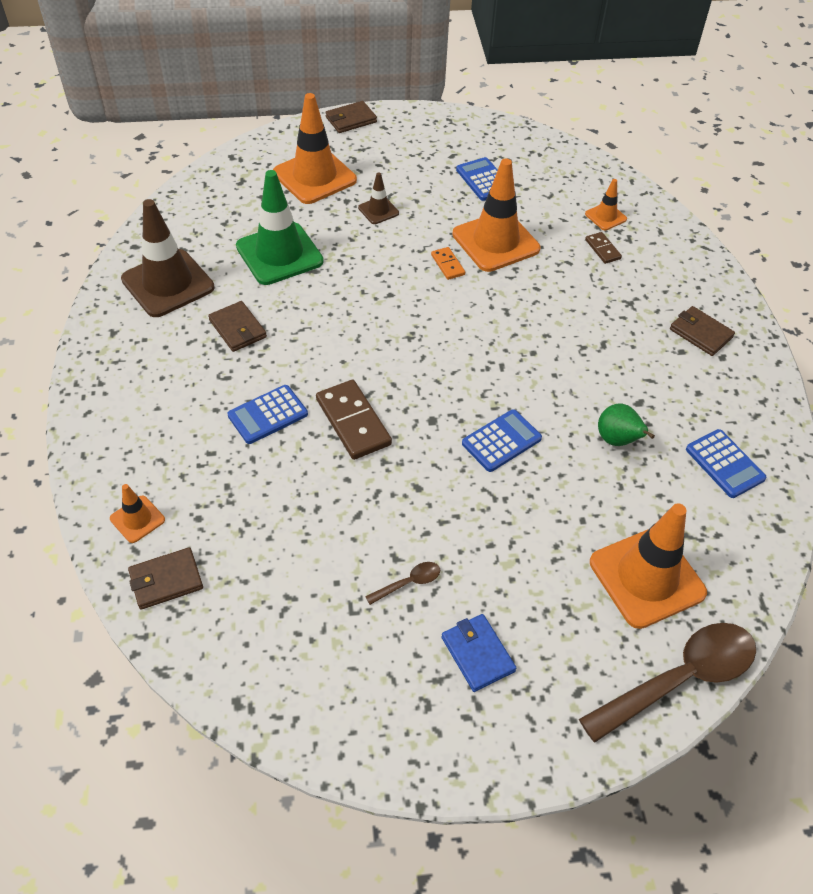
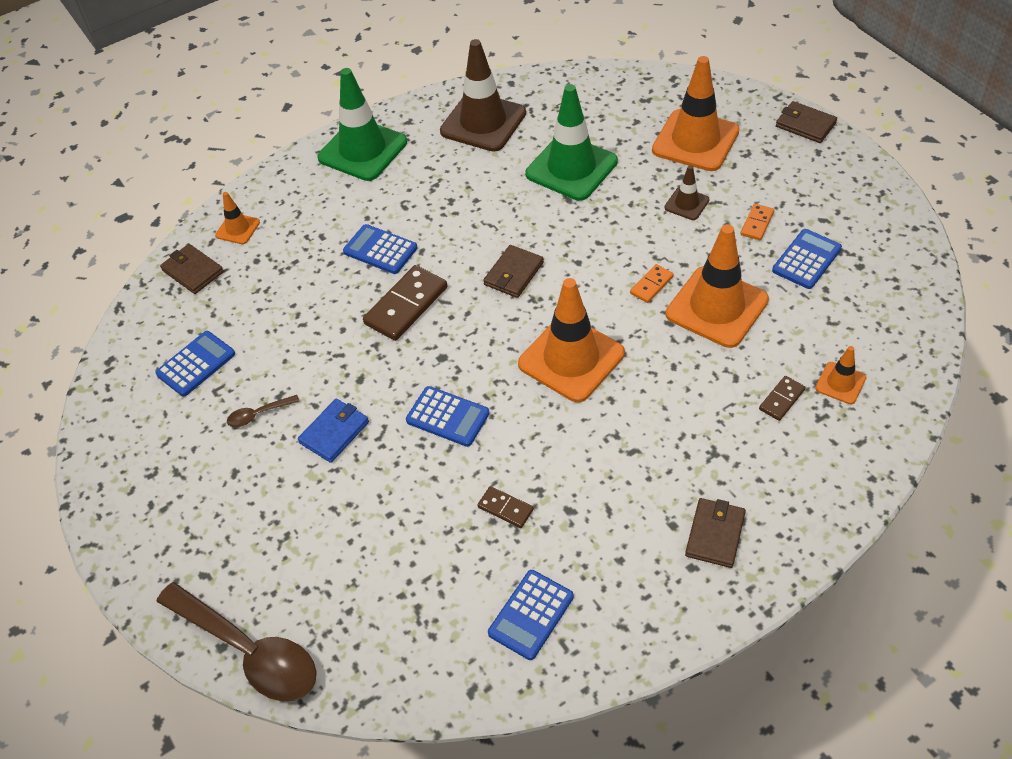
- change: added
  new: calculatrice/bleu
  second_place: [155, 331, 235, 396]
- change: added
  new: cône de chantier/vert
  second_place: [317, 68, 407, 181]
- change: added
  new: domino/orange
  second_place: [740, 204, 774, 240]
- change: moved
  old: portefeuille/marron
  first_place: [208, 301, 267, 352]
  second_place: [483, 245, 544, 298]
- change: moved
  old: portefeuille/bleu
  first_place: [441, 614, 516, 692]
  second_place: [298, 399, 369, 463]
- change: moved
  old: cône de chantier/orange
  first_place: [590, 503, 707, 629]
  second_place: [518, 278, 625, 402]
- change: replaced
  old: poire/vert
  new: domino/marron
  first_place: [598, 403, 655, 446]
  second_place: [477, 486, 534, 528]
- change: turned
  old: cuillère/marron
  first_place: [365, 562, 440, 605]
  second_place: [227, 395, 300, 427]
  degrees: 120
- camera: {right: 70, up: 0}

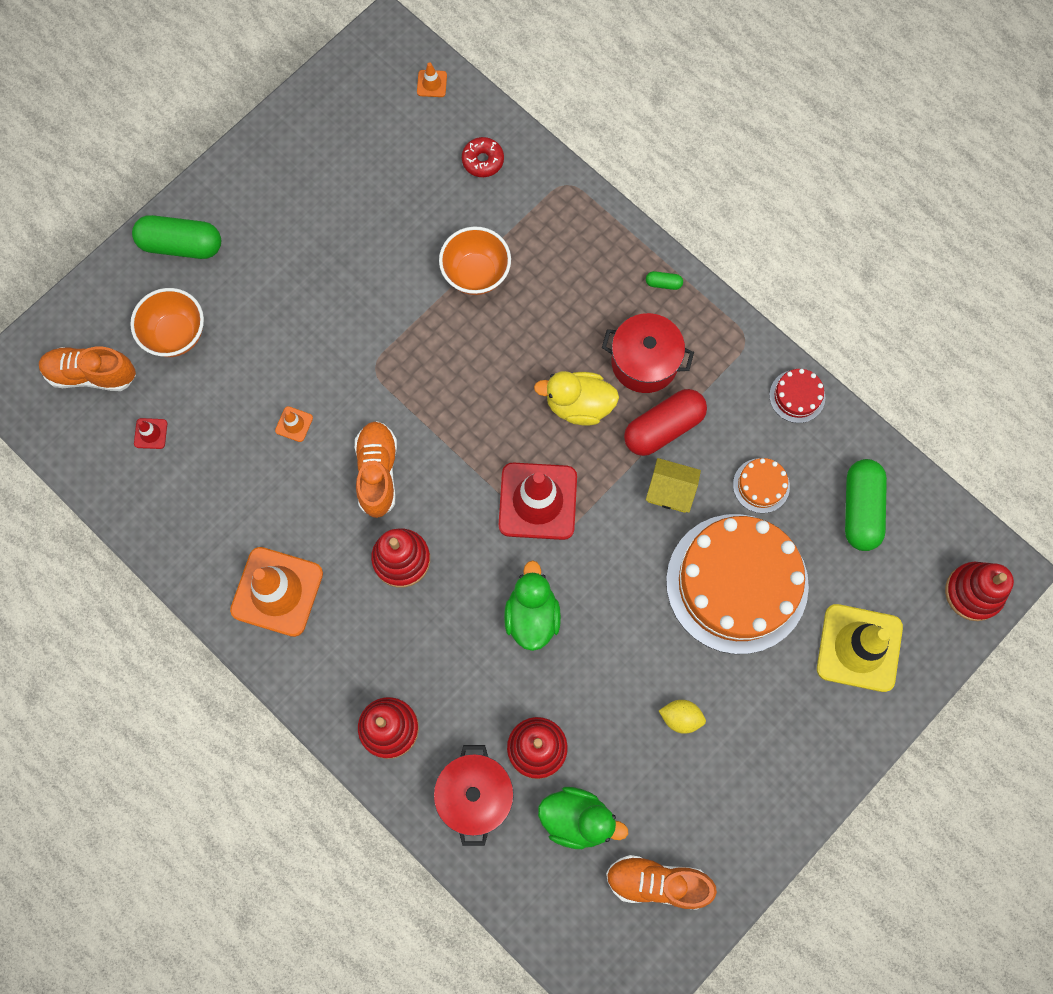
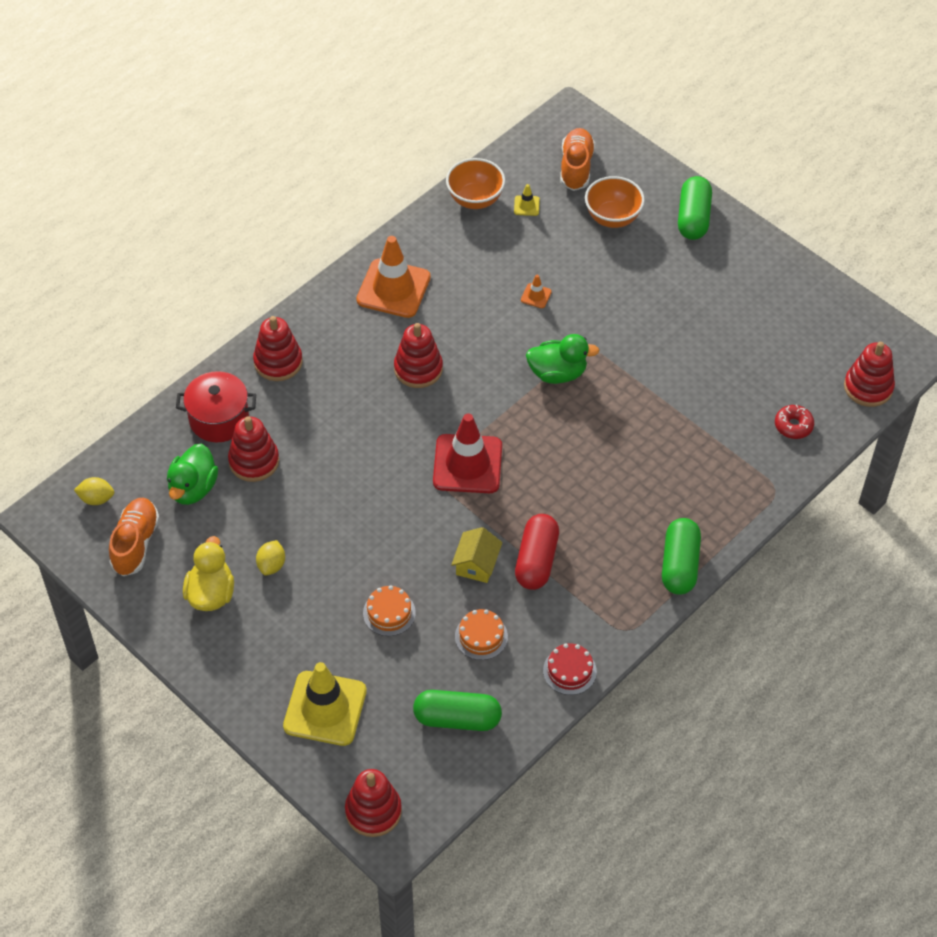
- change: removed
  old: chaussure/orange
  first_place: [355, 421, 397, 518]
- change: removed
  old: marmite/rouge
  first_place: [602, 313, 694, 393]
- change: added
  new: citron/jaune
  second_place: [74, 477, 114, 505]
- change: moved
  old: bol/orange
  first_place: [439, 226, 511, 295]
  second_place: [446, 158, 505, 209]
- change: moved
  old: canard/vert
  first_place: [504, 560, 561, 651]
  second_place: [526, 334, 600, 384]
- change: moved
  old: canard/jaune
  first_place: [534, 371, 619, 425]
  second_place: [183, 536, 234, 611]
- change: replaced
  old: cône de chantier/orange
  new: jouet à empiler/rouge
  first_place: [417, 63, 447, 97]
  second_place: [844, 342, 895, 407]
- change: recoloured
  old: cône de chantier/rouge
  new: cône de chantier/jaune
  first_place: [134, 418, 167, 449]
  second_place: [514, 184, 540, 216]
- change: turned
  old: gélule/rouge
  first_place: [624, 389, 707, 456]
  second_place: [515, 514, 559, 590]
  degrees: 45
- change: resized
  old: gélule/vert
  first_place: [646, 271, 683, 290]
  second_place: [662, 518, 701, 595]
  factor: 2.36
- change: resized
  old: gâteau/orange
  first_place: [666, 514, 809, 654]
  second_place: [363, 585, 416, 636]
  factor: 0.41
- camera: {right: 90, up: -20}

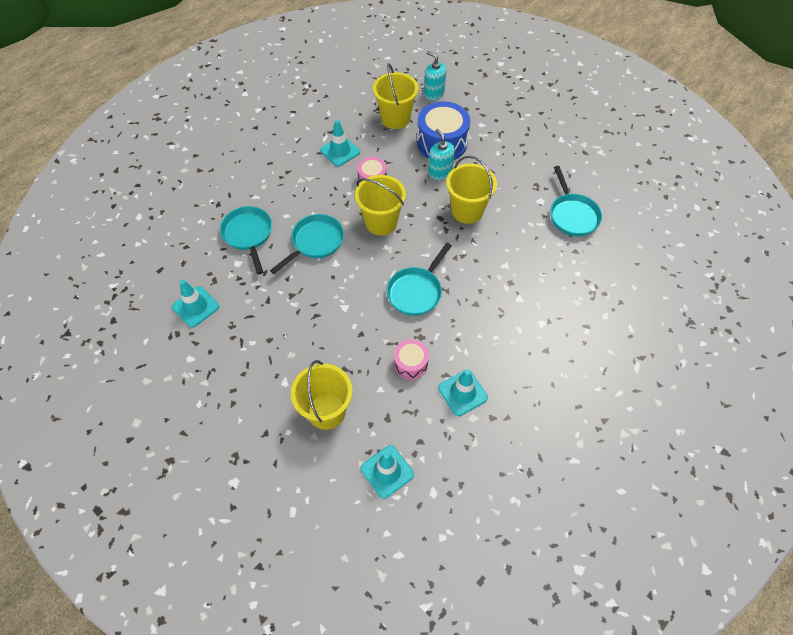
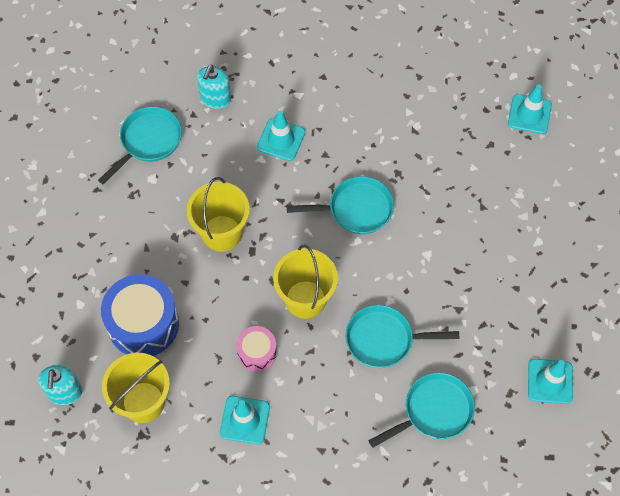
- change: removed
  old: seau/jaune
  first_place: [291, 360, 353, 430]
- change: removed
  old: tambour/rose
  first_place: [394, 339, 429, 380]
- change: moved
  old: distributeur de savon/turquoise
  first_place: [428, 129, 455, 180]
  second_place: [197, 65, 231, 109]
- change: moved
  old: cône de chantier/turquoise
  first_place: [438, 369, 488, 416]
  second_place: [257, 111, 305, 161]
- change: turned
  old: poêle/turquoise
  first_place: [220, 206, 272, 274]
  second_place: [368, 372, 475, 448]
  degrees: -150
- camera: {right: -130, up: 5}

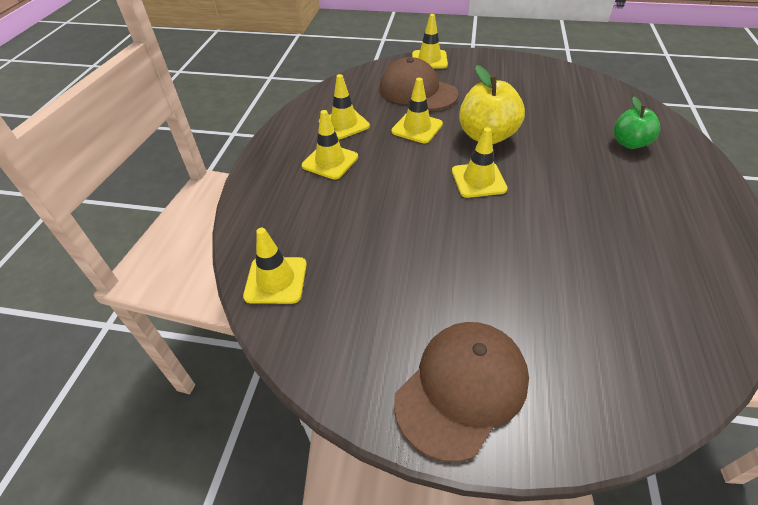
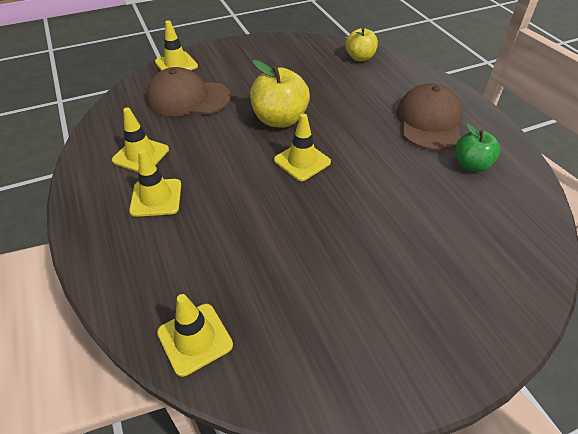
- change: removed
  old: cône de chantier/jaune
  first_place: [391, 78, 443, 143]
- change: added
  new: pomme/jaune
  second_place: [346, 27, 378, 61]
- change: moved
  old: casquette/marron
  first_place: [394, 322, 529, 462]
  second_place: [396, 83, 463, 150]
- change: moved
  old: pomme/vert
  first_place: [613, 97, 660, 149]
  second_place: [456, 123, 500, 172]
- camera: {right: -35, up: 0}

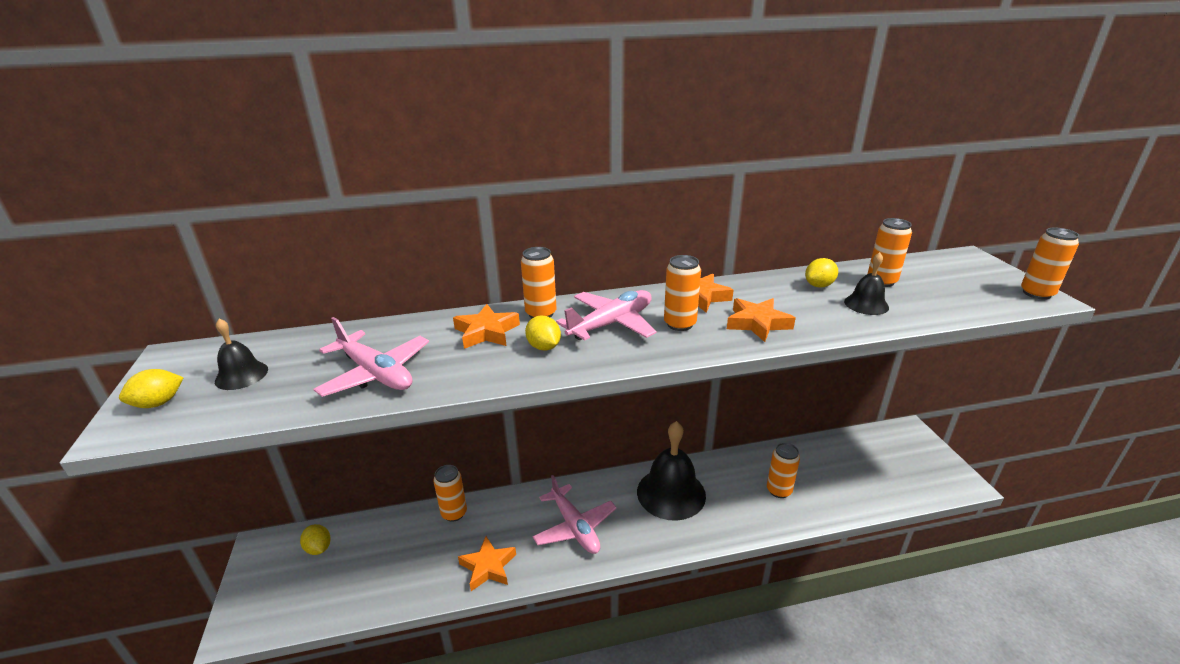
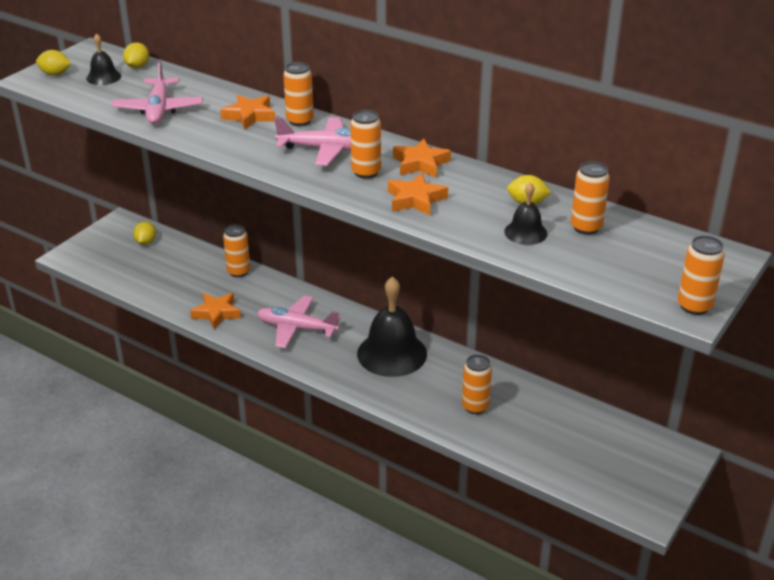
- change: moved
  old: citron/jaune
  first_place: [525, 315, 561, 351]
  second_place: [123, 42, 149, 68]
- change: turned
  old: avion/rose
  first_place: [533, 475, 617, 554]
  second_place: [257, 296, 341, 348]
  degrees: 90
- camera: {right: 45, up: 5}

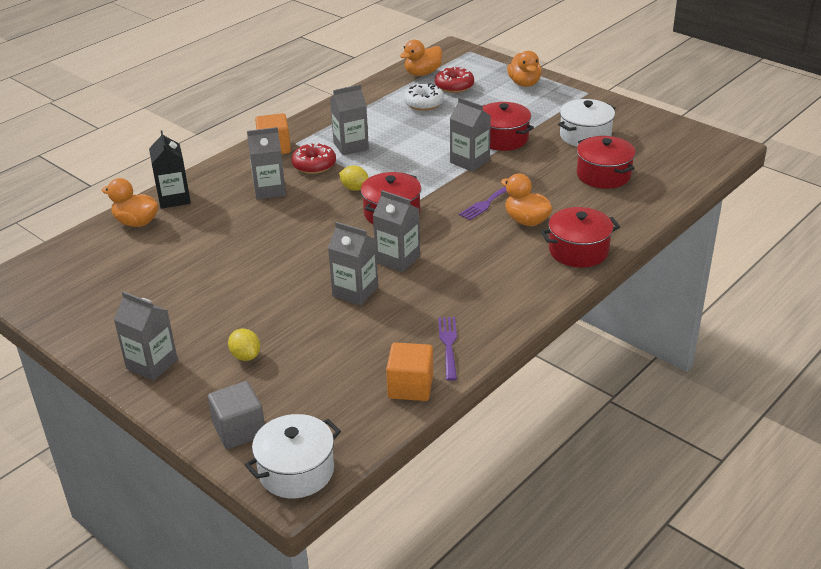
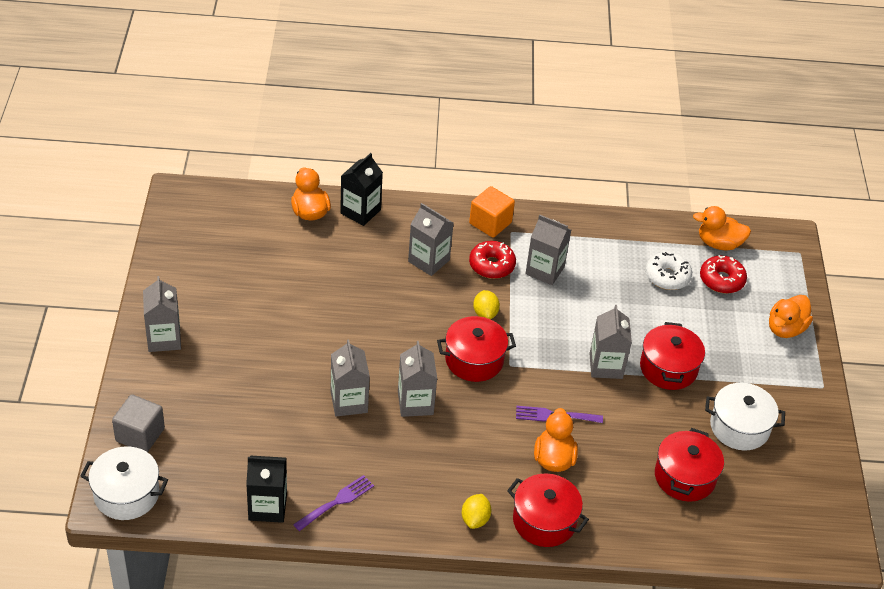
- change: moved
  old: citron/jaune
  first_place: [228, 328, 260, 361]
  second_place: [462, 494, 491, 529]
- change: replaced
  old: cube/orange
  new: brique de lait/noir
  first_place: [386, 342, 433, 401]
  second_place: [246, 455, 287, 523]
- camera: {right: 45, up: 10}

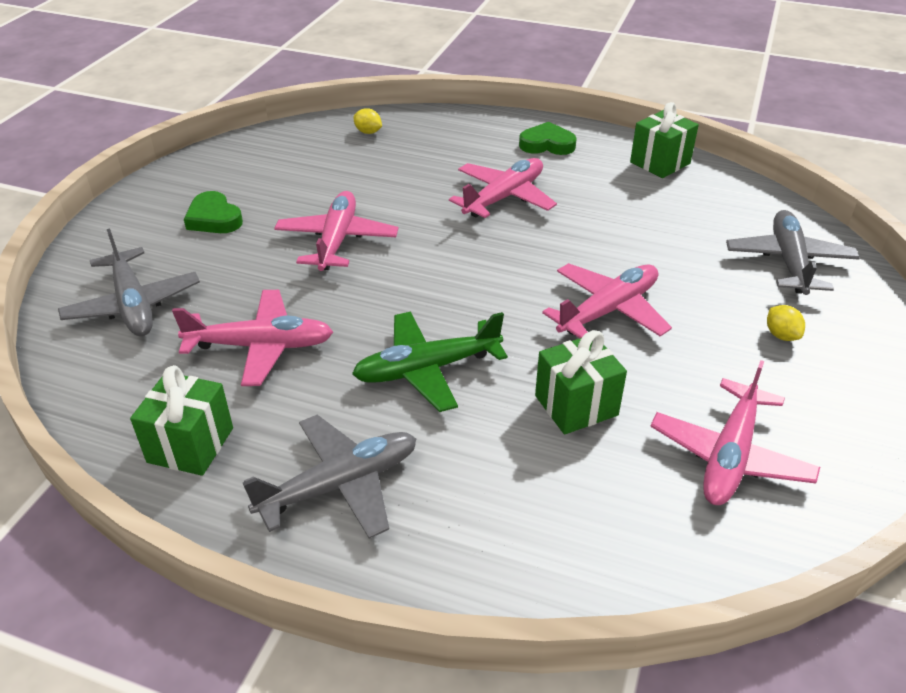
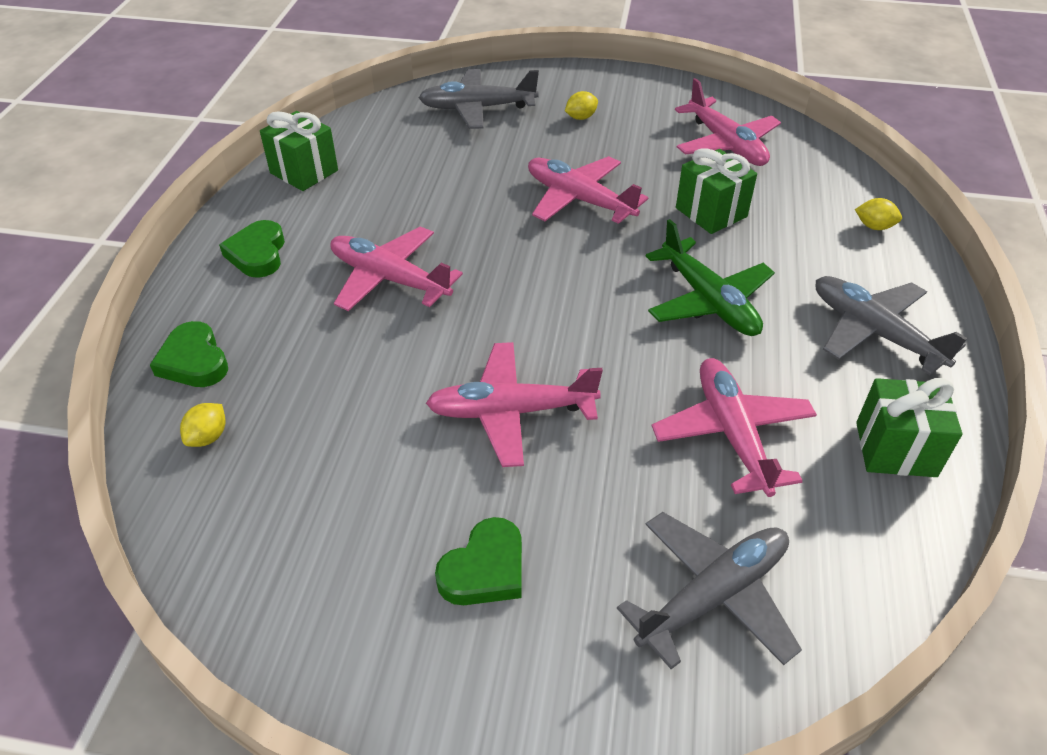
- change: added
  new: cœur/vert
  second_place: [150, 321, 228, 387]
- change: added
  new: citron/jaune
  second_place: [855, 198, 902, 230]
- change: turned
  old: avion/rose
  first_place: [650, 360, 820, 505]
  second_place: [675, 78, 781, 166]
  degrees: 45
- camera: {right: -100, up: 5}

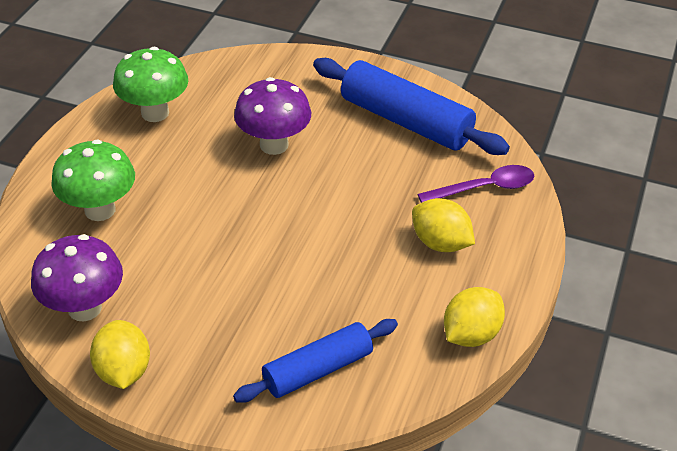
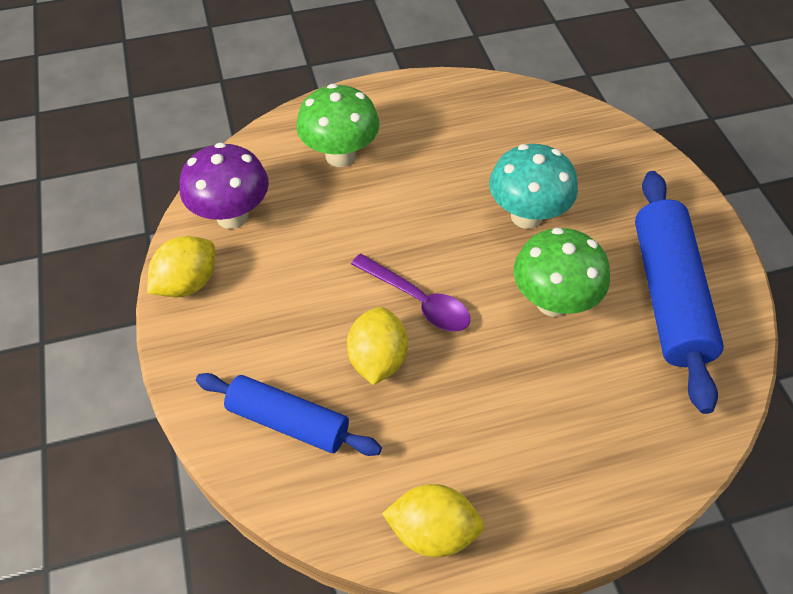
- change: moved
  old: champignon/vert
  first_place: [113, 47, 188, 122]
  second_place: [514, 228, 610, 317]
- change: moved
  old: citron/jaune
  first_place: [412, 198, 475, 252]
  second_place: [347, 307, 408, 385]
- change: moved
  old: cuillère/violet
  first_place: [417, 165, 534, 203]
  second_place: [351, 254, 470, 331]
- change: recoloured
  old: champignon/violet
  new: champignon/turquoise
  first_place: [234, 77, 311, 155]
  second_place: [489, 144, 578, 229]
- camera: {right: 55, up: 10}

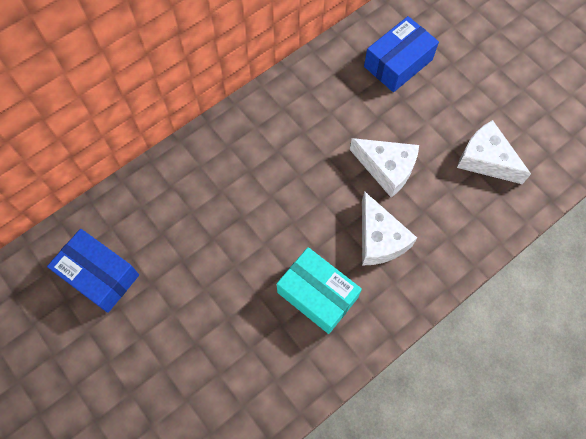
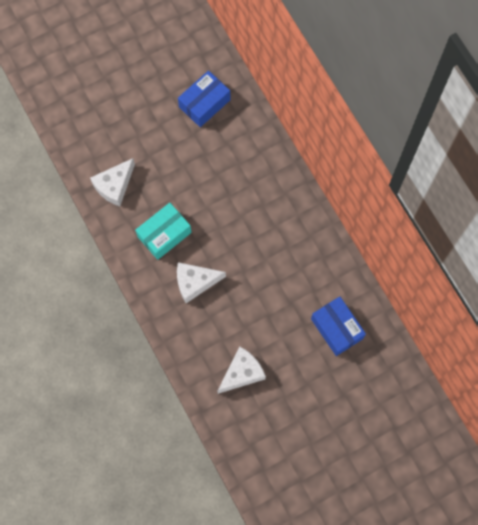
- change: moved
  old: fromage/blanc
  first_place: [350, 138, 419, 198]
  second_place: [90, 158, 135, 206]
- camera: {right: 100, up: 5}

